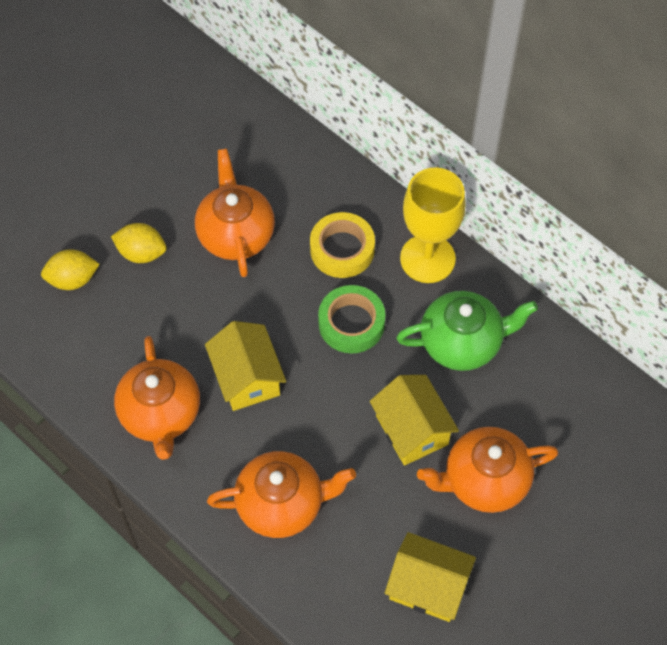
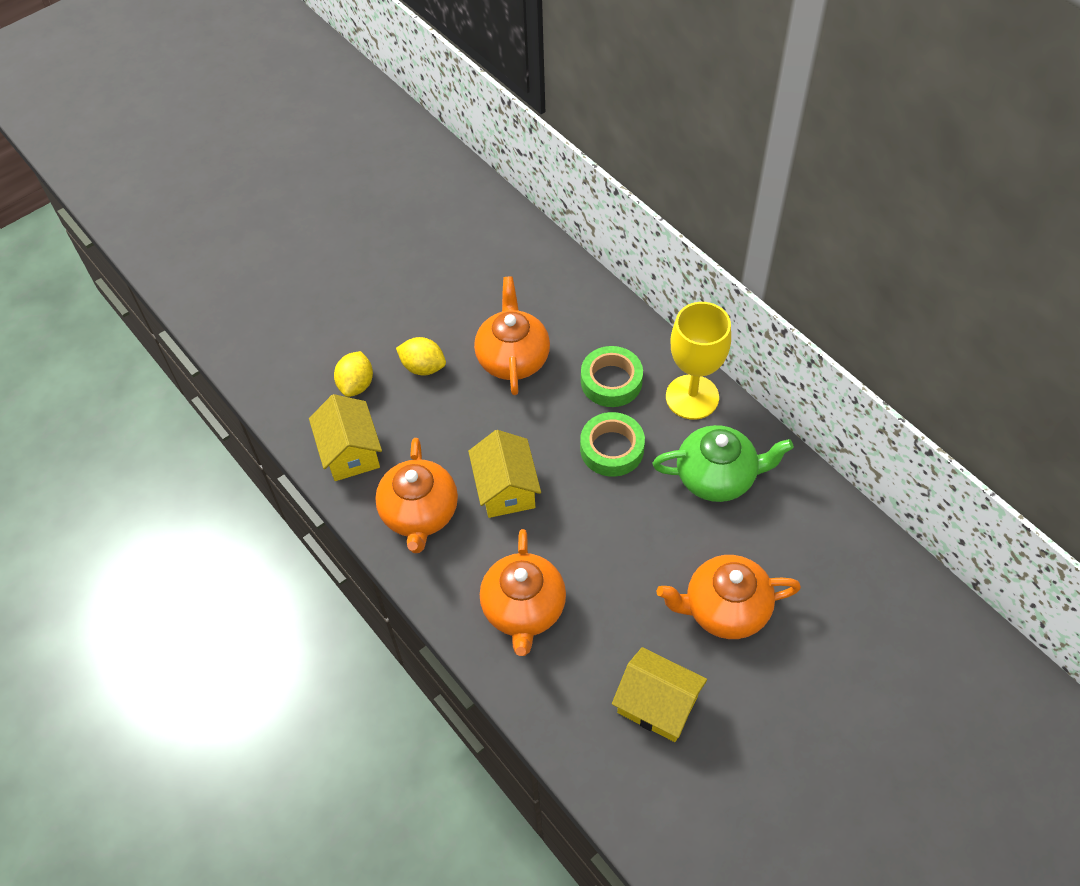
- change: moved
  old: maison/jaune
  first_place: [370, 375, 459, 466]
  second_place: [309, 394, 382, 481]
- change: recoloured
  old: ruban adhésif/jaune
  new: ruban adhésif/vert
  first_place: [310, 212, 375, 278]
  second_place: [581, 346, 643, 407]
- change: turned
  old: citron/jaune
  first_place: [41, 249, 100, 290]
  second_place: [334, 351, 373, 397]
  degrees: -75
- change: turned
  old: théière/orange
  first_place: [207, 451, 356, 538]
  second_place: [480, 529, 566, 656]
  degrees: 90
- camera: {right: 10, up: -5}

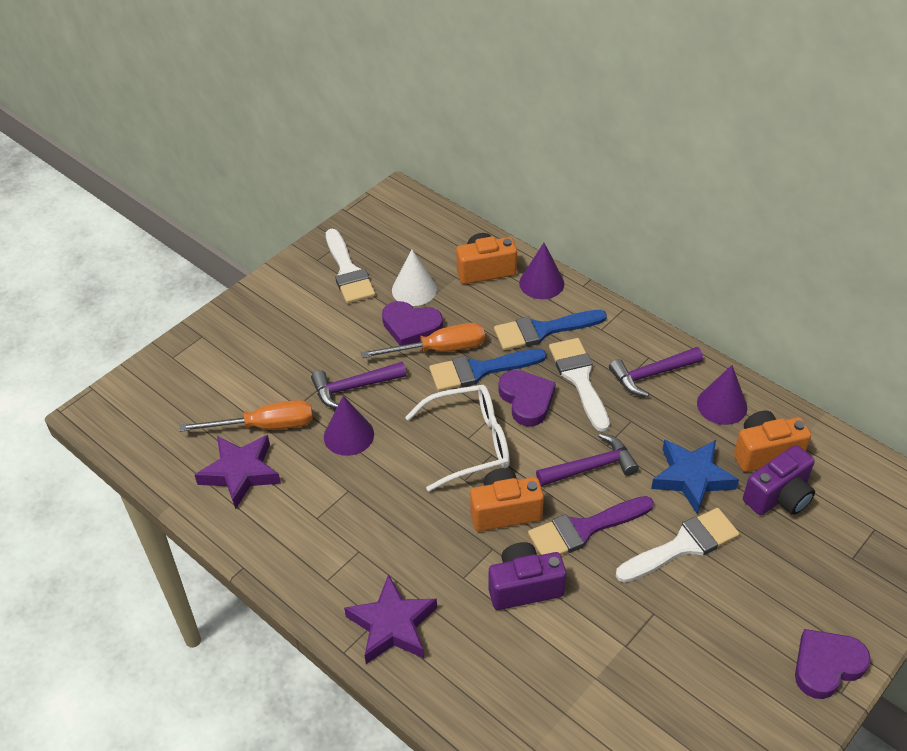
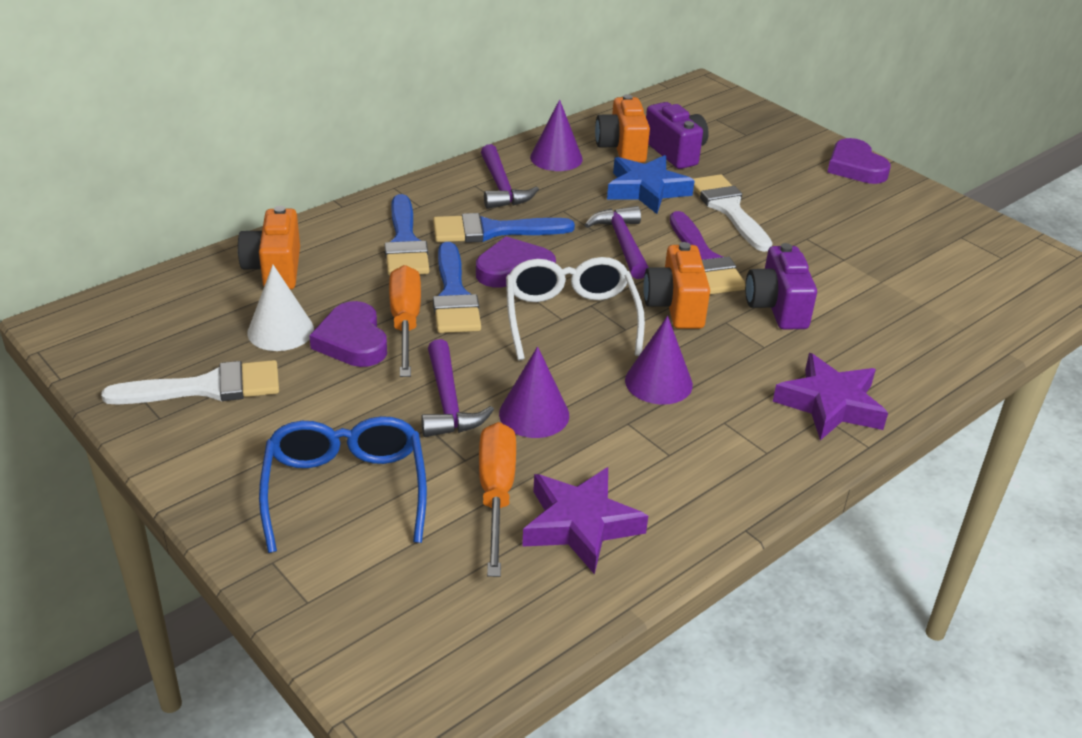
- change: added
  new: lunettes/bleu
  second_place: [259, 416, 427, 553]
- change: moved
  old: cône/violet
  first_place: [519, 243, 564, 299]
  second_place: [625, 316, 693, 405]
- change: recoloured
  old: pinceau/blanc
  new: pinceau/bleu
  first_place: [549, 338, 610, 432]
  second_place: [433, 213, 575, 243]
- change: turned
  old: cœur/violet
  first_place: [382, 301, 443, 346]
  second_place: [309, 301, 387, 367]
  degrees: 135
- camera: {right: -85, up: -10}

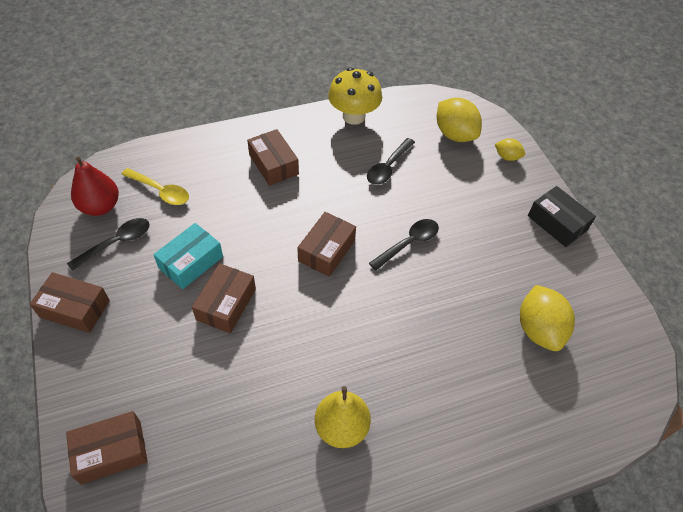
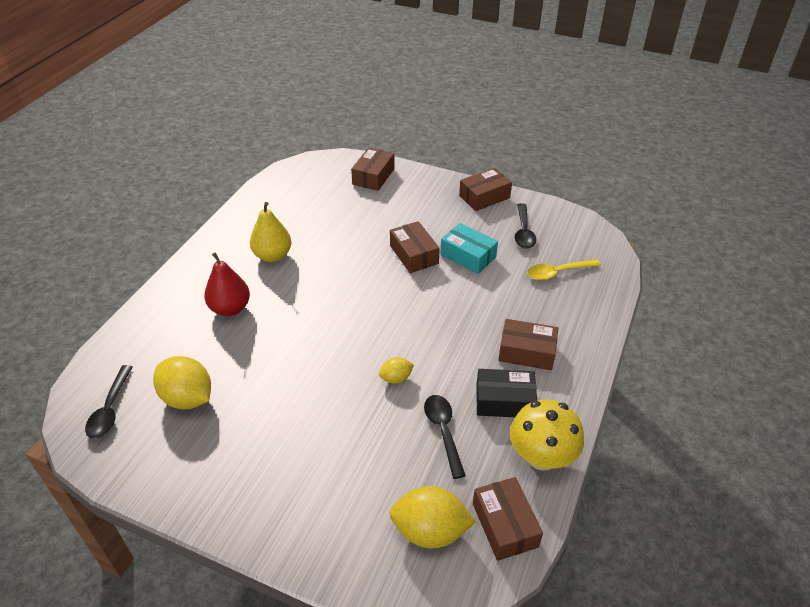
- change: moved
  old: poire/rouge
  first_place: [71, 157, 119, 216]
  second_place: [204, 252, 250, 316]
- change: moved
  old: boîte/marron
  first_place: [297, 212, 356, 277]
  second_place: [473, 477, 543, 561]
- change: moved
  old: cuillère/noir
  first_place: [369, 219, 439, 271]
  second_place: [85, 365, 133, 439]
- change: moved
  old: citron/jaune
  first_place: [495, 138, 525, 161]
  second_place: [379, 357, 414, 384]
- change: moved
  old: boîte/noir
  first_place: [528, 186, 596, 247]
  second_place: [476, 369, 537, 417]
- change: turned
  old: boîte/turquoise
  first_place: [153, 223, 223, 289]
  second_place: [440, 223, 498, 274]
  degrees: -45
- camera: {right: 135, up: -10}

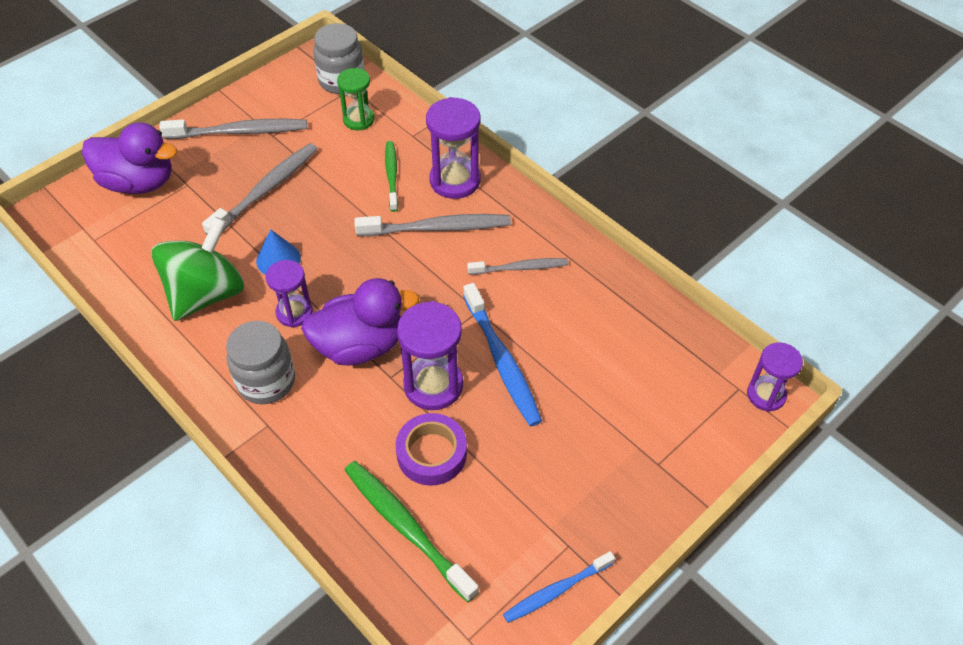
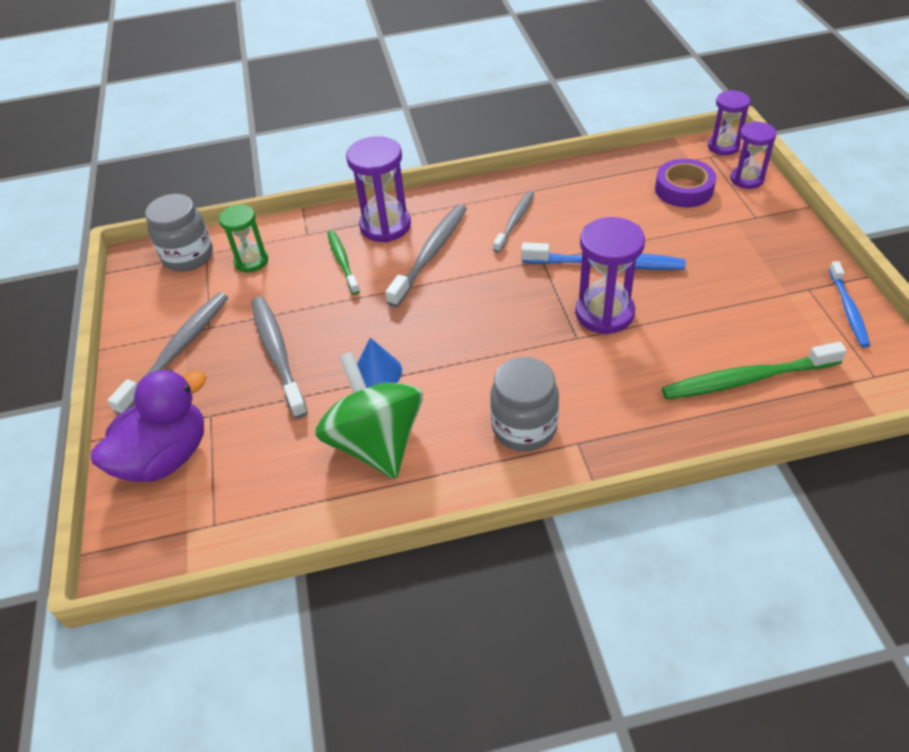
- change: removed
  old: canard/violet
  first_place: [301, 278, 419, 365]
- change: moved
  old: sablier/violet
  first_place: [266, 260, 313, 328]
  second_place: [730, 121, 777, 189]
- change: moved
  old: ruban adhésif/violet
  first_place: [396, 413, 467, 486]
  second_place: [655, 159, 716, 207]
- change: turned
  old: brosse à dents/vert
  first_place: [385, 141, 398, 212]
  second_place: [327, 230, 360, 295]
  degrees: 45
- camera: {right: -55, up: -5}

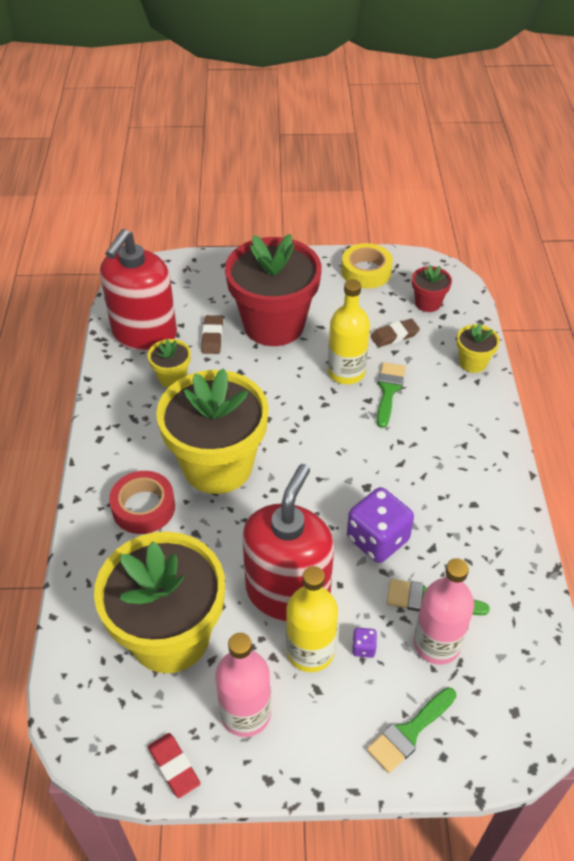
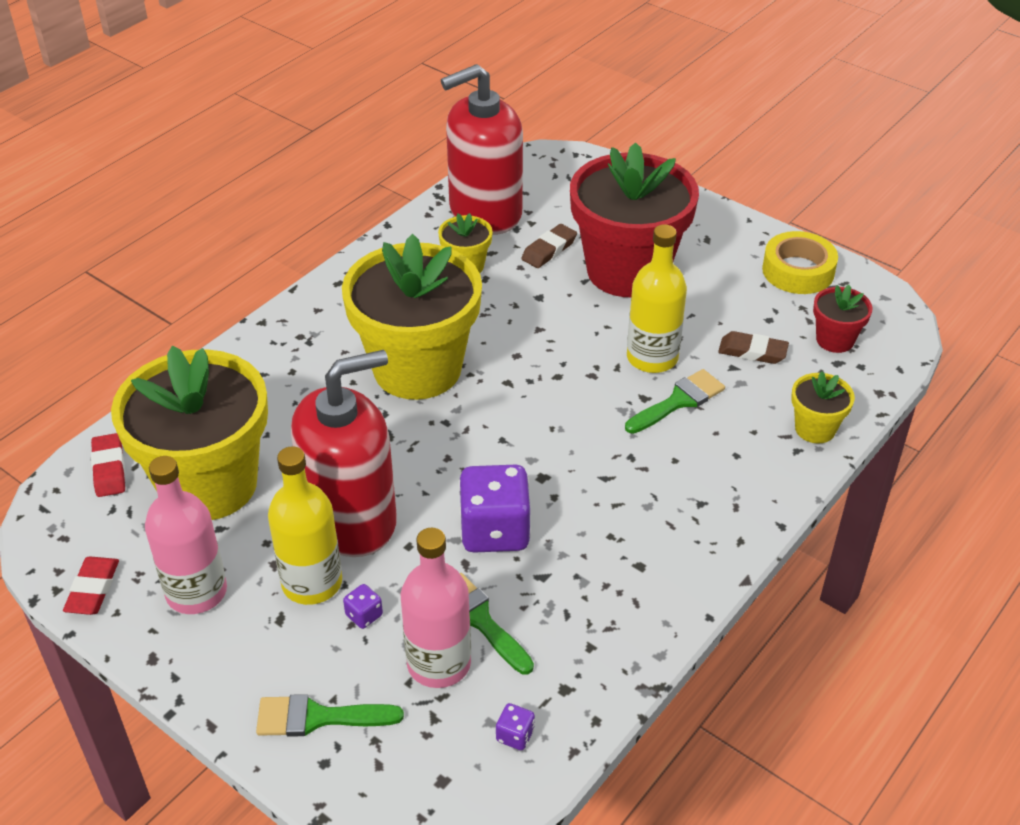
- change: removed
  old: ruban adhésif/rouge
  first_place: [109, 471, 175, 534]
- change: added
  new: gomme/rouge
  second_place: [91, 433, 125, 497]
- change: added
  new: dé/violet
  second_place: [496, 703, 535, 750]
- camera: {right: 40, up: -5}

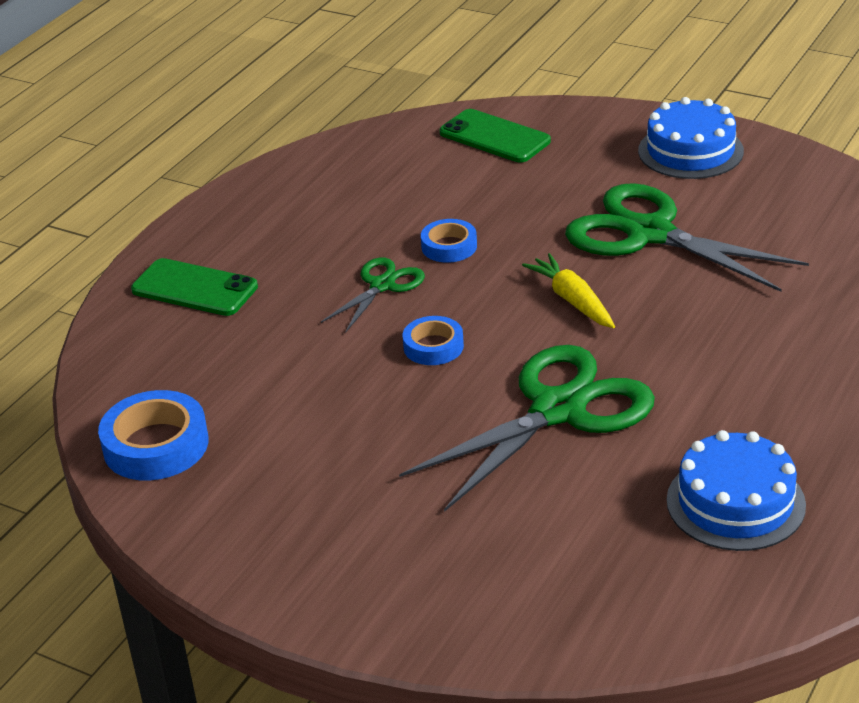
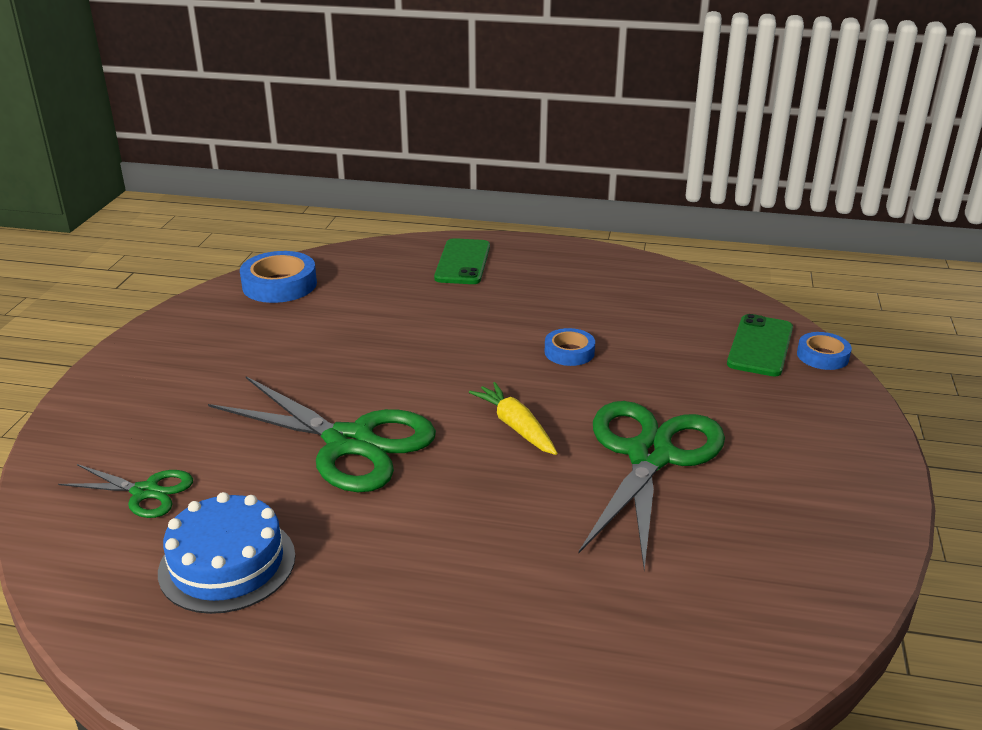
- change: removed
  old: gâteau/bleu
  first_place: [638, 97, 744, 179]
- change: moved
  old: ciseaux/vert
  first_place: [321, 257, 425, 332]
  second_place: [58, 464, 193, 518]
- change: moved
  old: ruban adhésif/bleu
  first_place: [403, 316, 464, 365]
  second_place: [797, 332, 852, 370]
- change: turned
  old: carotte/jaune
  first_place: [522, 253, 615, 328]
  second_place: [469, 382, 557, 455]
  degrees: -75
- camera: {right: 70, up: -5}

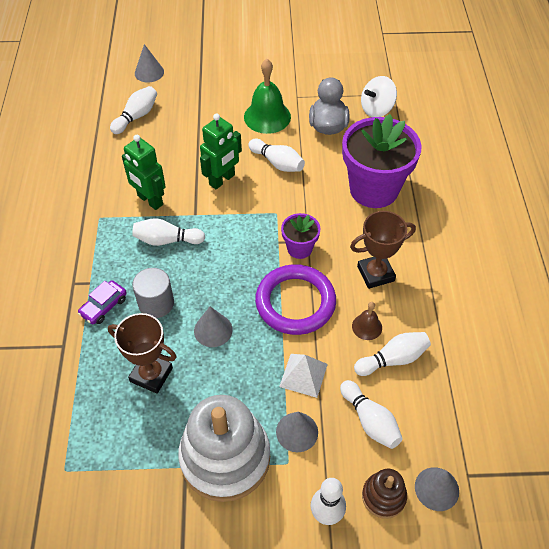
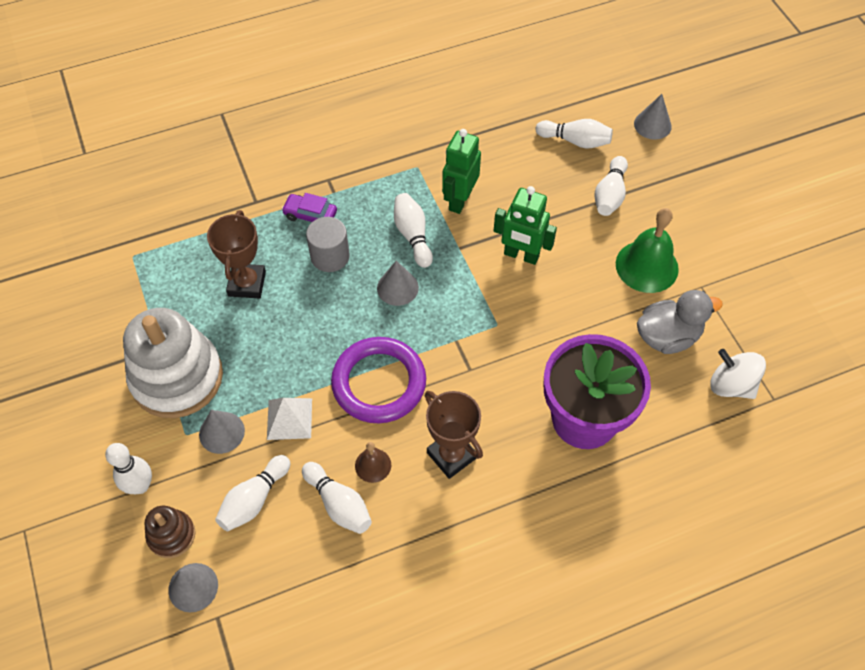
- change: removed
  old: pot de fleurs/violet
  first_place: [281, 213, 320, 259]
- change: moved
  old: cône/gris
  first_place: [194, 306, 233, 347]
  second_place: [377, 260, 419, 306]
- change: moved
  old: quille/blanc
  first_place: [249, 139, 305, 172]
  second_place: [595, 156, 628, 216]
- camera: {right: 70, up: 5}

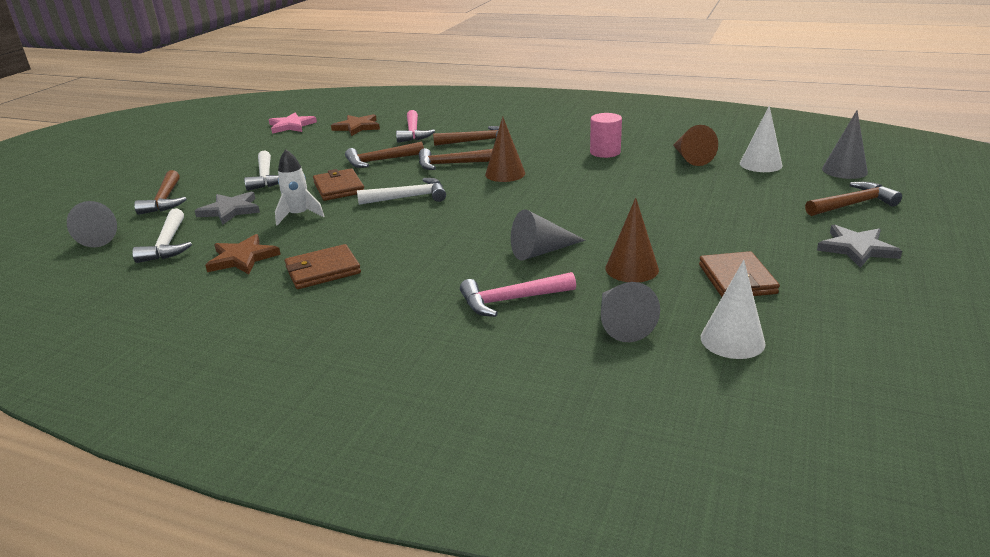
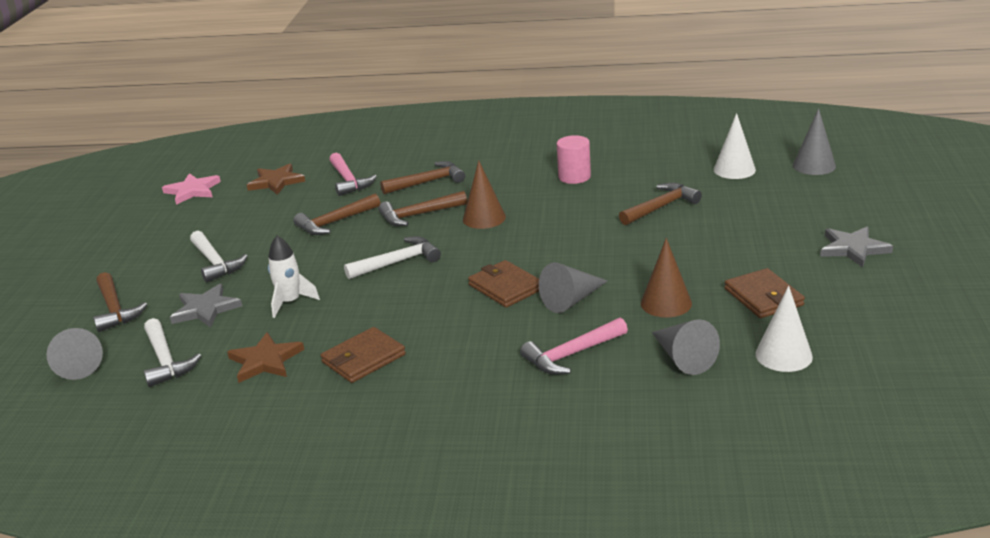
- change: removed
  old: cône/marron
  first_place: [673, 125, 718, 166]
- change: moved
  old: portefeuille/marron
  first_place: [313, 168, 364, 201]
  second_place: [468, 260, 539, 307]
- change: moved
  old: marteau/marron
  first_place: [805, 182, 902, 216]
  second_place: [619, 183, 702, 225]
- camera: {right: -15, up: 0}

